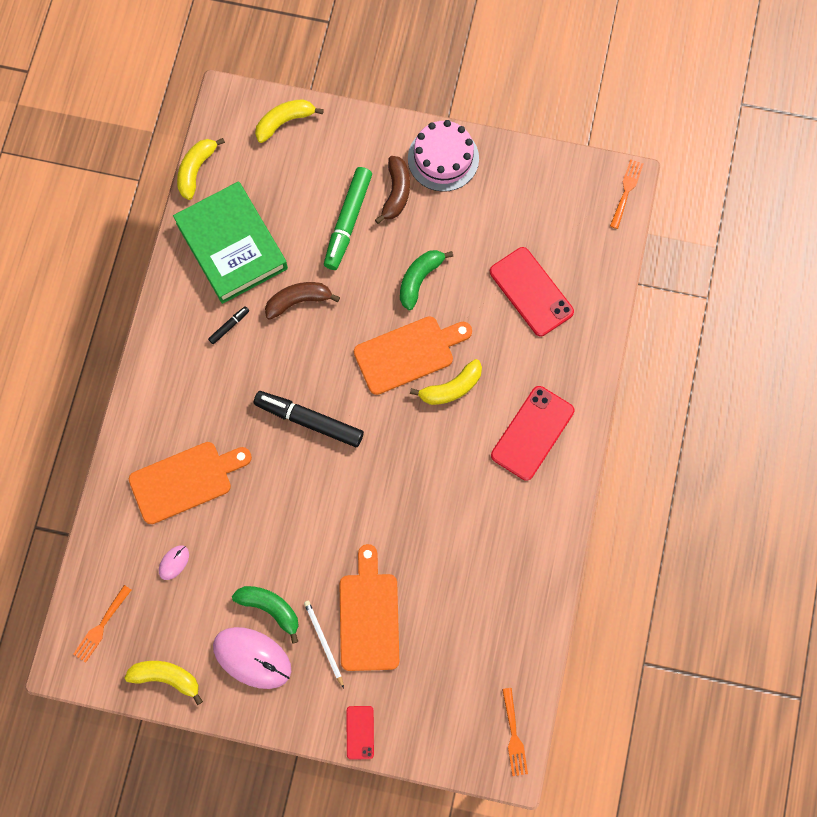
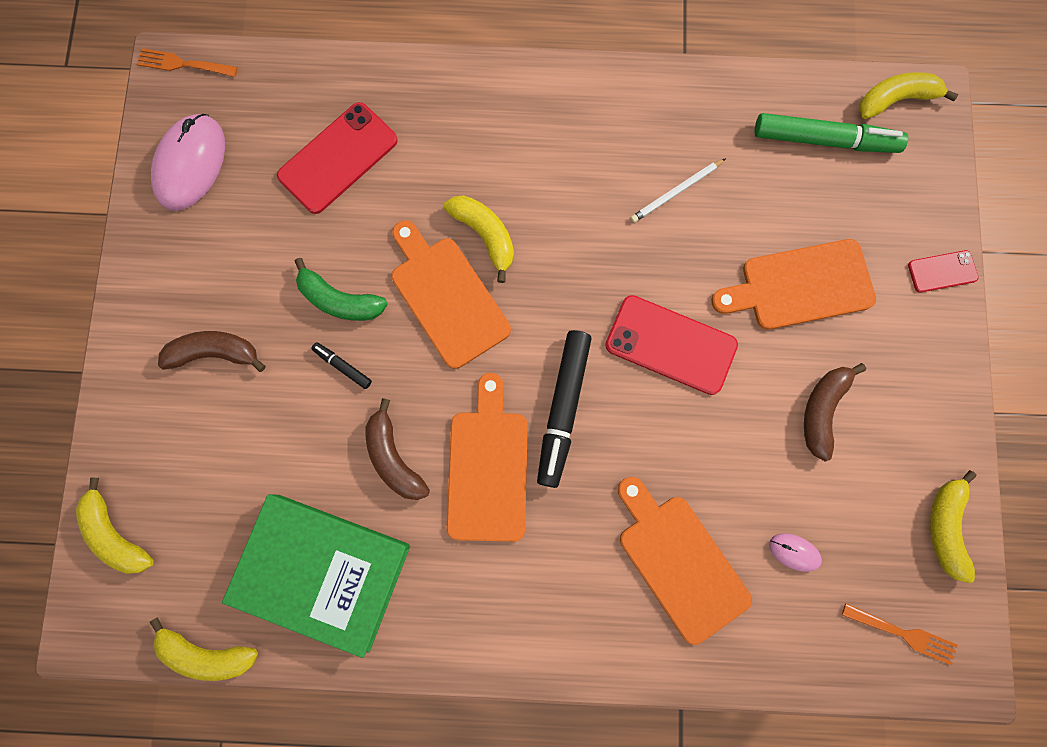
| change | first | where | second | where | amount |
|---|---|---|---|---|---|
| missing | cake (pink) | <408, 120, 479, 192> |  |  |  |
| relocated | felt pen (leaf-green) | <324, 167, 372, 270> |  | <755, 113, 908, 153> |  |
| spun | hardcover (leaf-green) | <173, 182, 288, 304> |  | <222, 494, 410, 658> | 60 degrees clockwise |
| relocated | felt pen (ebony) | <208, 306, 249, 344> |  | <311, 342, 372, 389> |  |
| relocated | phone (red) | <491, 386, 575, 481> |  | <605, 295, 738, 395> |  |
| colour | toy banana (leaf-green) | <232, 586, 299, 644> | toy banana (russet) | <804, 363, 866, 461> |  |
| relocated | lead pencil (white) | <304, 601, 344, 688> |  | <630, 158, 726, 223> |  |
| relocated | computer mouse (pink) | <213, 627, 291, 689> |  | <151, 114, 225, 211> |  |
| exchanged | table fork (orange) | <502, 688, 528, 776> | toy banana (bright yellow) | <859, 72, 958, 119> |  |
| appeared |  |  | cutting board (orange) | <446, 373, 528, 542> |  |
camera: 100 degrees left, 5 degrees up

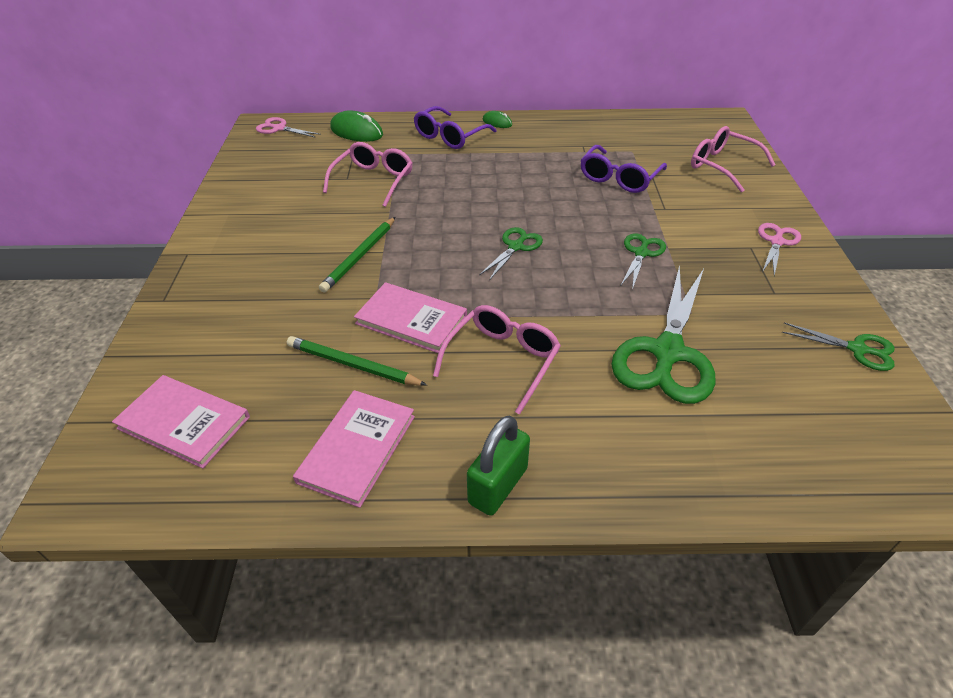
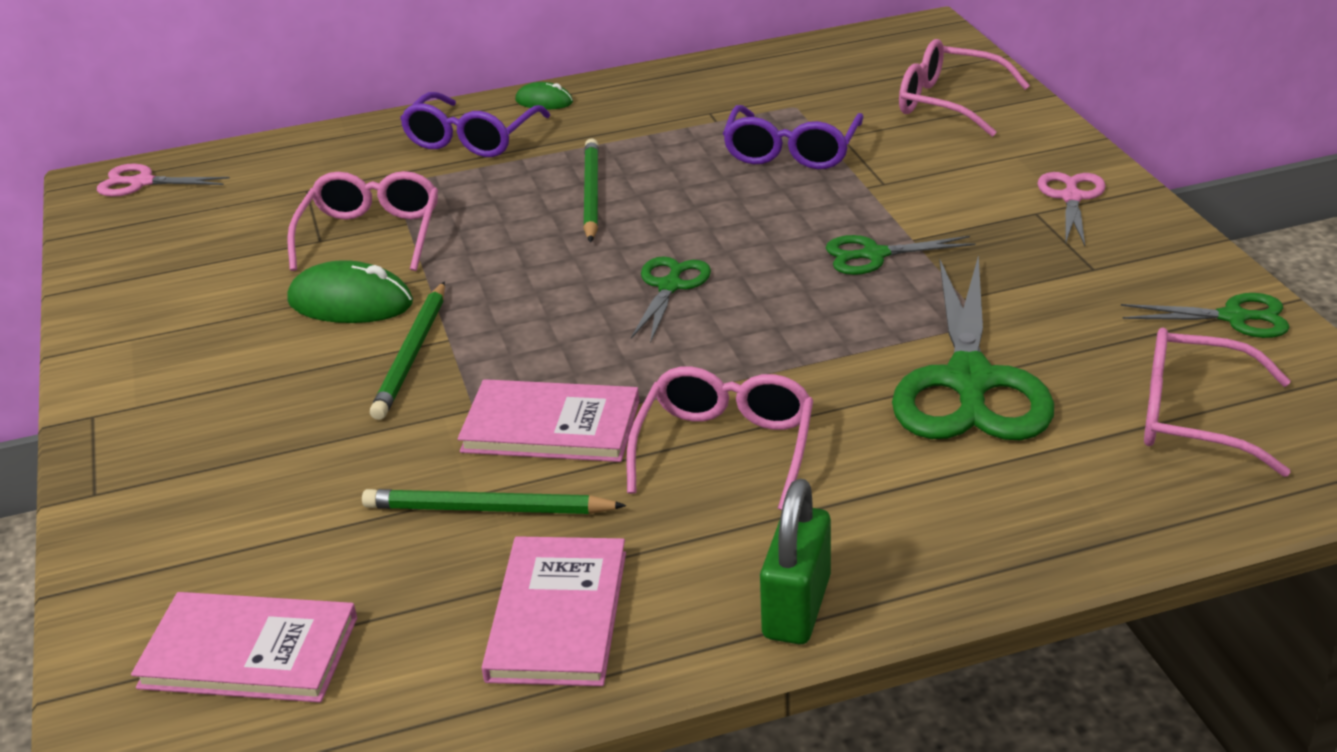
| change | first | where | second | where | amount |
|---|---|---|---|---|---|
| relocated | computer mouse (leaf-green) | <330, 110, 383, 142> |  | <287, 260, 413, 323> |  |
| spun | shears (leaf-green) | <621, 233, 666, 290> |  | <826, 235, 976, 275> | 105 degrees counterclockwise |
| appeared |  |  | lead pencil (leaf-green) | <583, 138, 599, 243> |  |
| appeared |  |  | spectacles (pink) | <1144, 327, 1291, 477> |  |
camera: 15 degrees left, 10 degrees down

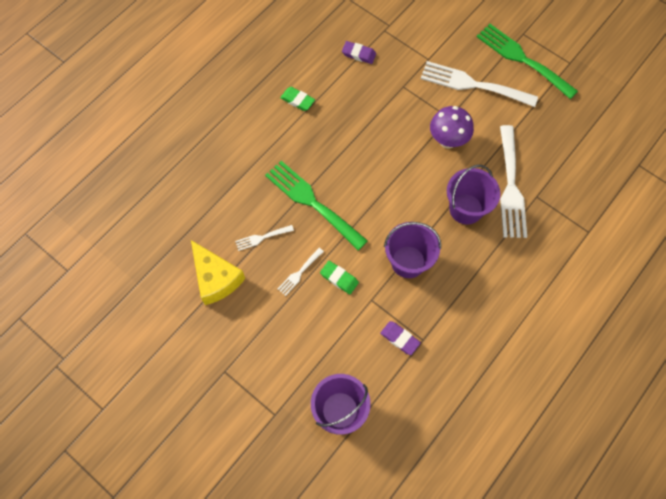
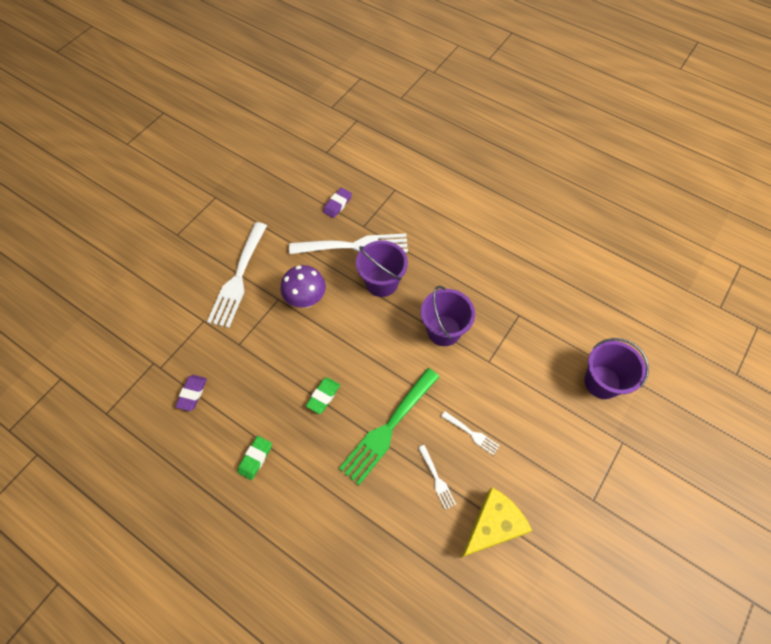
| change | first | where | second | where | amount |
|---|---|---|---|---|---|
| missing | table fork (leaf-green) | <477, 24, 578, 99> |  |  |  |
| relocated | pencil eraser (leaf-green) | <320, 261, 359, 294> |  | <306, 377, 340, 414> |  |
| relocated | pencil eraser (purple) | <380, 321, 421, 355> |  | <323, 188, 352, 218> |  |
camera: 95 degrees left, 5 degrees down

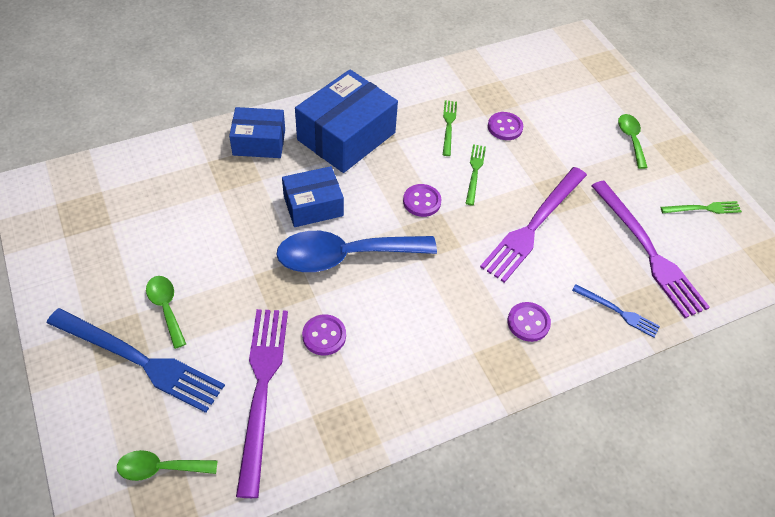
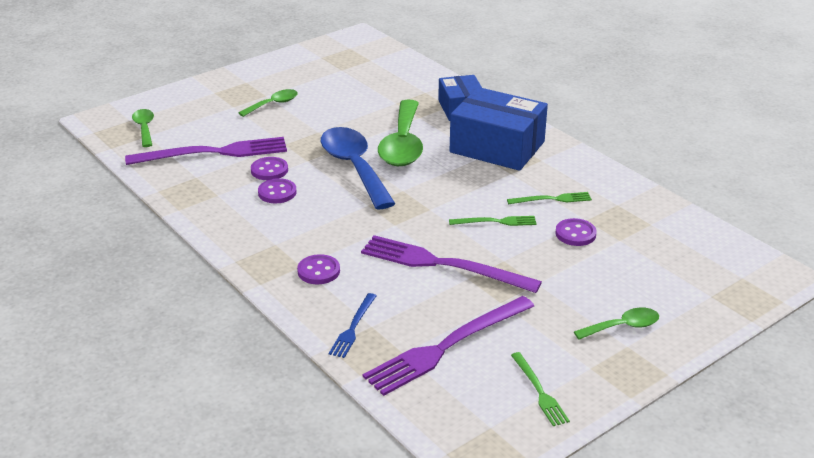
| change | first | where | second | where | amount |
|---|---|---|---|---|---|
| exchanged | parcel (royal blue) | <282, 166, 344, 227> | teaspoon (leaf-green) | <378, 100, 423, 166> |  |
| relocated | shirt button (purple) | <403, 184, 442, 217> |  | <258, 178, 297, 203> |  |
| missing | table fork (royal blue) | <47, 308, 225, 413> |  |  |  |
camera: 80 degrees right, 20 degrees down

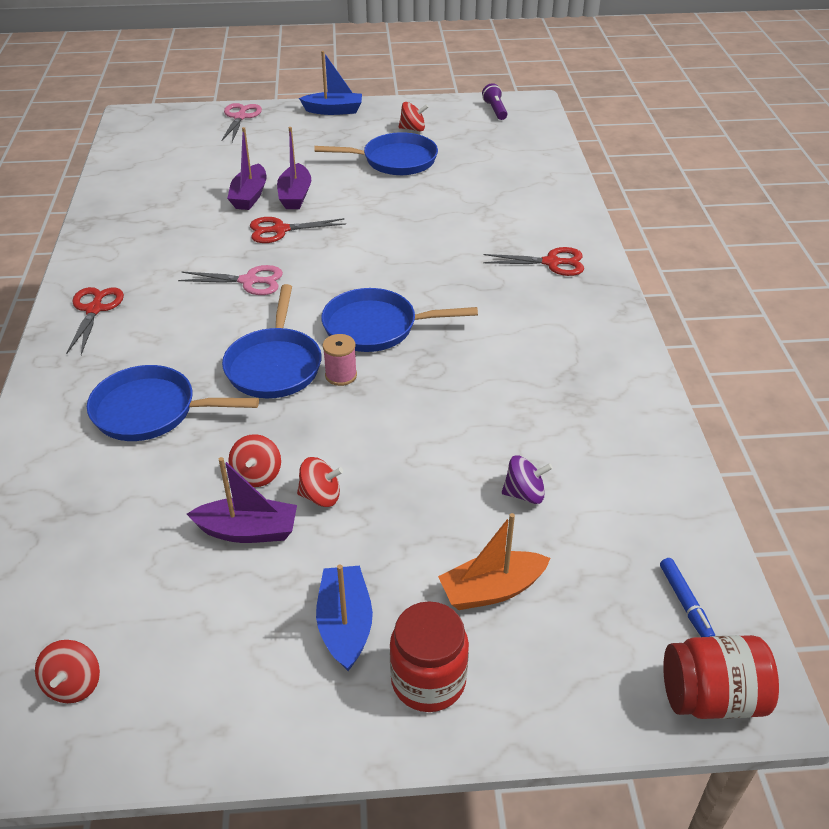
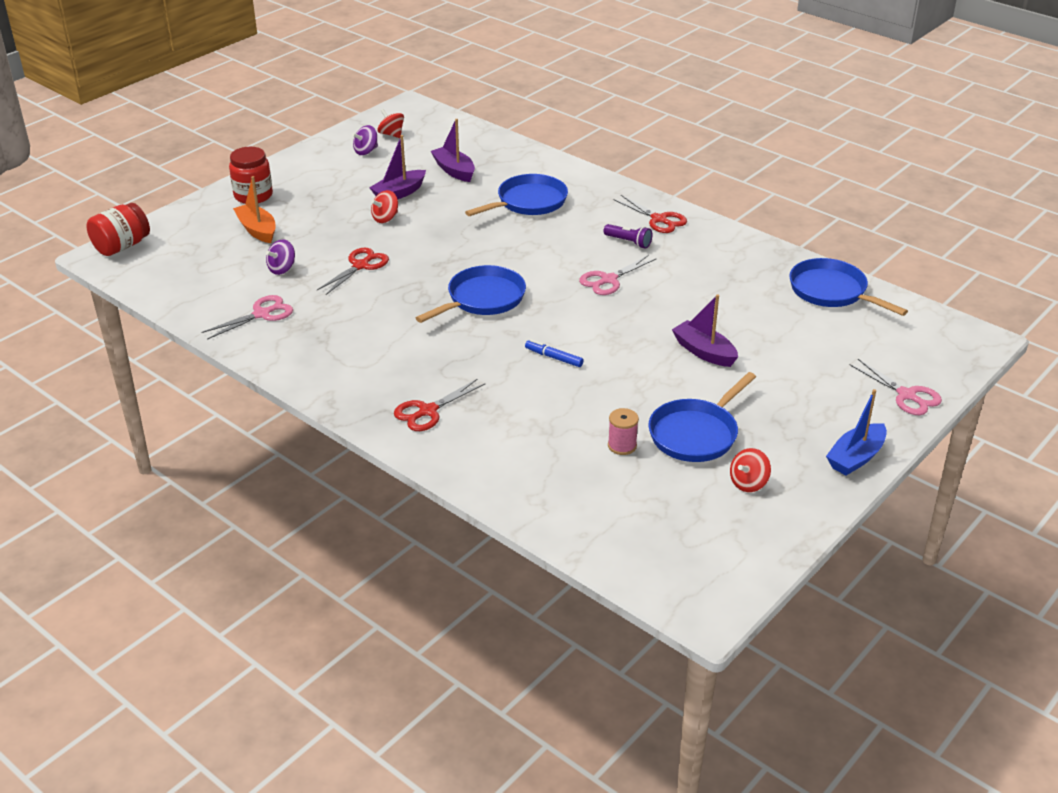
| change | first | where | second | where | amount |
|---|---|---|---|---|---|
| relocated | pocket torch (purple) | <482, 83, 507, 120> |  | <604, 224, 652, 249> |  |
| relocated | toy boat (purple) | <227, 127, 266, 210> |  | <431, 119, 475, 182> |  |
| relocated | shears (red) | <250, 217, 346, 243> |  | <317, 247, 389, 295> |  |
| relocated | frying pan (royal blue) | <222, 284, 322, 398> |  | <789, 258, 908, 316> |  |
| relocated | spool (pink) | <323, 334, 357, 386> |  | <608, 408, 639, 455> |  |
| missing | whirligig (red) | <228, 434, 281, 487> |  |  |  |
| spun | toy boat (orange) | <438, 513, 551, 610> |  | <233, 176, 276, 243> | 60 degrees counterclockwise |
| relocated | felt pen (royal blue) | <660, 558, 715, 637> |  | <525, 340, 584, 367> |  |
| missing | toy boat (royal blue) | <316, 564, 373, 671> |  |  |  |
| appeared |  |  | whirligig (purple) | <352, 125, 378, 155> |  |
| appeared |  |  | shears (pink) | <201, 295, 293, 340> |  |
camera: 135 degrees right, 5 degrees down

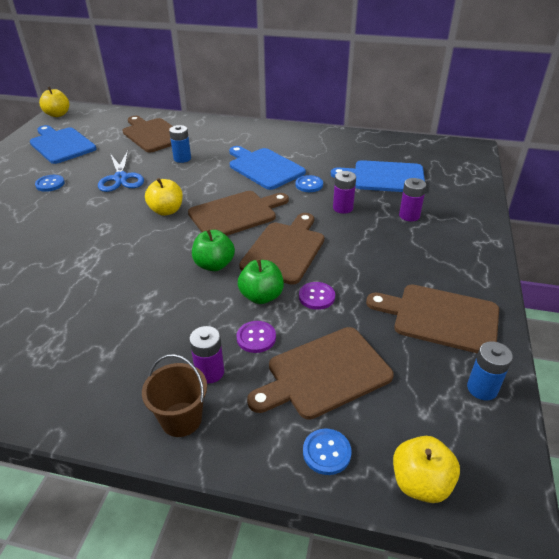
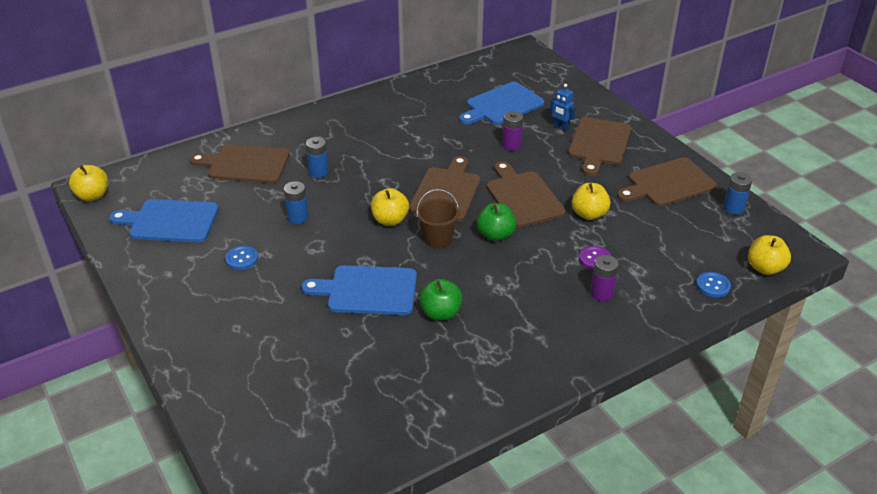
| change | first | where | second | where | amount |
|---|---|---|---|---|---|
| relocated | cutting board (royal blue) | <229, 146, 306, 190> |  | <301, 265, 417, 315> |  |
| exchanged | shears (royal blue) | <98, 151, 144, 192> | battery (royal blue) | <284, 181, 309, 224> |  |
| missing | shirt button (royal blue) | <295, 175, 323, 192> |  |  |  |
| exchanged | battery (purple) | <399, 178, 426, 221> | robot (royal blue) | <550, 84, 576, 131> |  |
| relocated | apple (leaf-green) | <238, 259, 284, 304> |  | <419, 279, 463, 320> |  |
| exchanged | shirt button (purple) | <299, 282, 335, 310> | apple (bright yellow) | <572, 183, 611, 220> |  |
| relocated | cutting board (russet) | <247, 327, 394, 420> |  | <568, 117, 631, 176> |  |
| relocated | pail (russet) | <142, 354, 207, 437> |  | <416, 189, 459, 248> |  |
camera: 45 degrees left, 0 degrees up

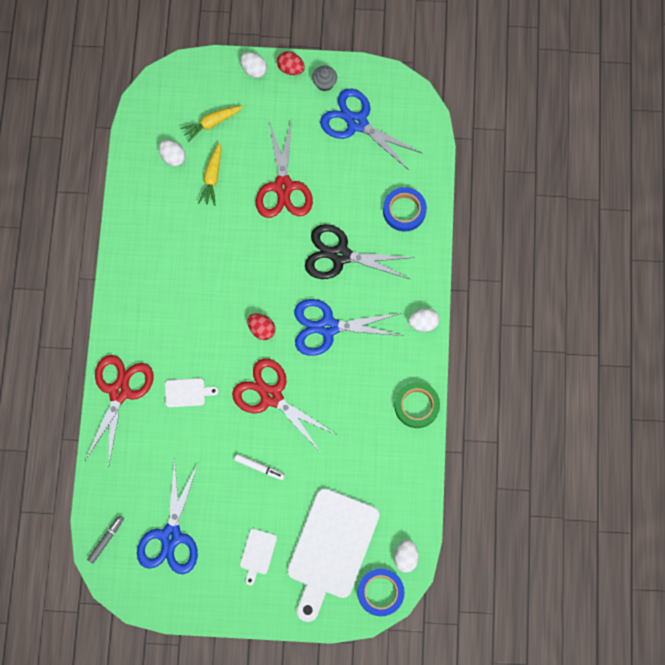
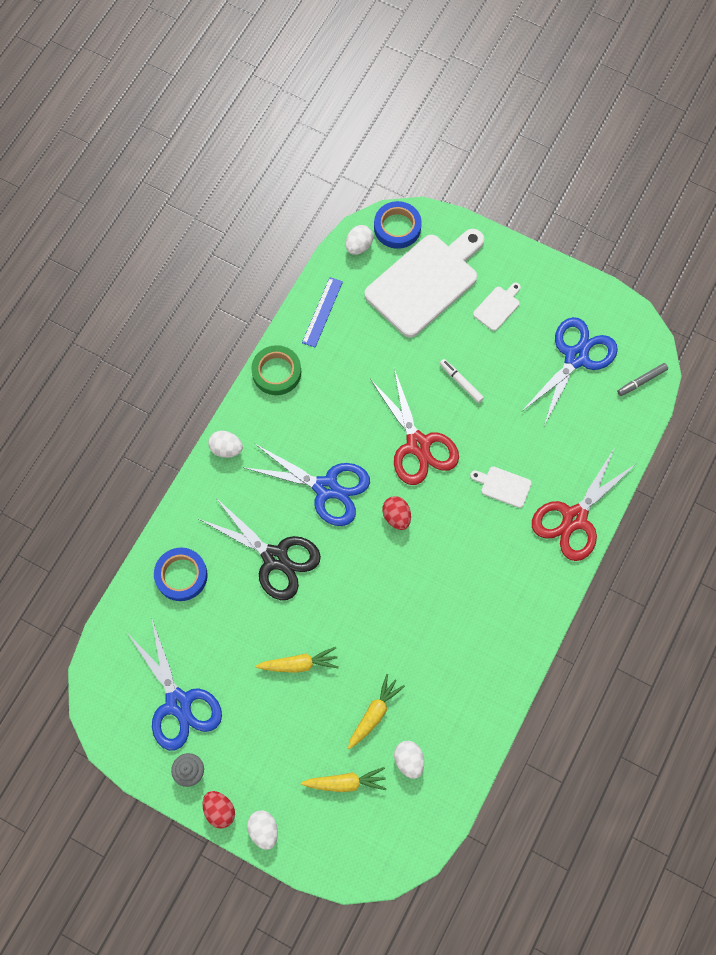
| change | first | where | second | where | amount |
|---|---|---|---|---|---|
| exchanged | shears (red) | <256, 118, 313, 218> | root vegetable (bright yellow) | <256, 647, 339, 673> |  |
| appeared |  |  | measuring stick (royal blue) | <302, 277, 343, 347> |  |
camera: 155 degrees left, 5 degrees down

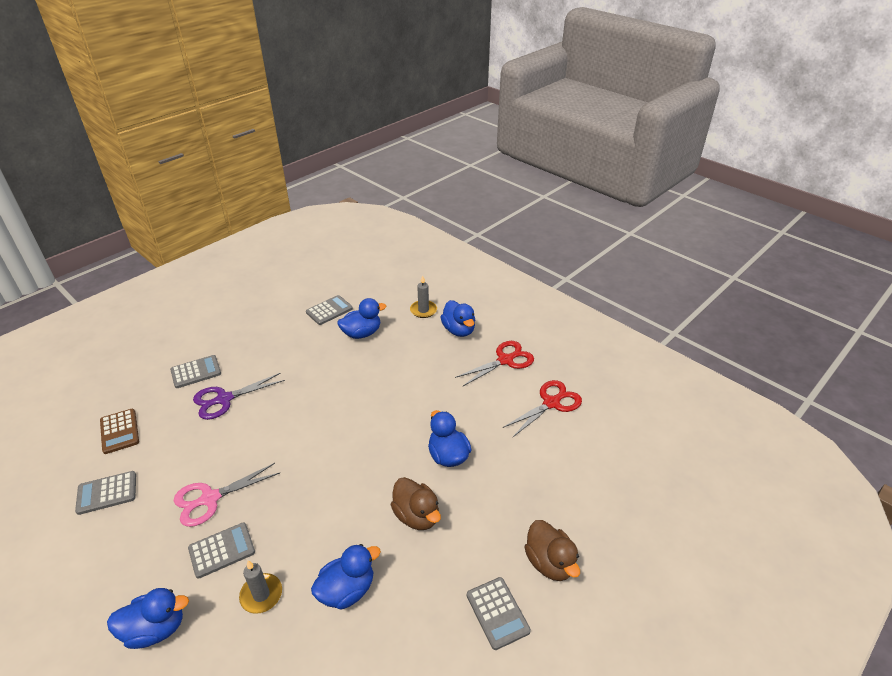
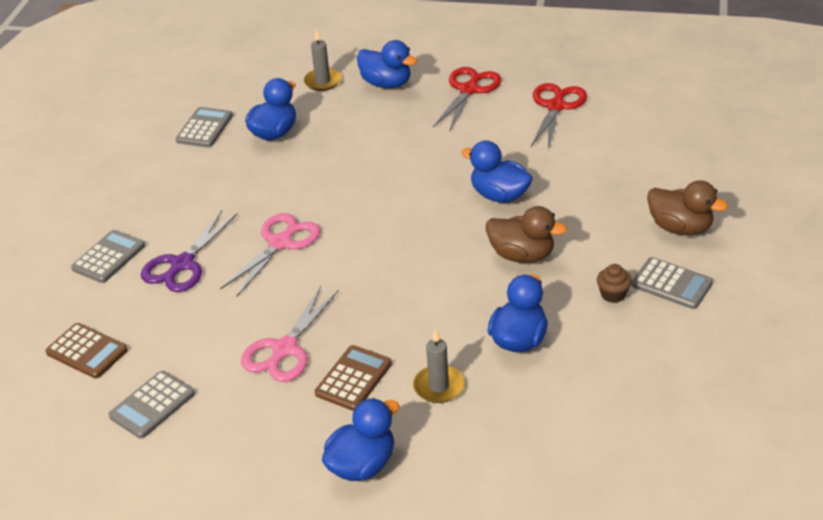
| change | first | where | second | where | amount |
|---|---|---|---|---|---|
| colour | adding machine (gray) | <188, 523, 255, 579> | adding machine (russet) | <315, 345, 392, 411> |  |
| appeared |  |  | shears (pink) | <220, 213, 320, 296> |  |
| appeared |  |  | cupcake (russet) | <597, 264, 632, 303> |  |
camera: 30 degrees left, 0 degrees up

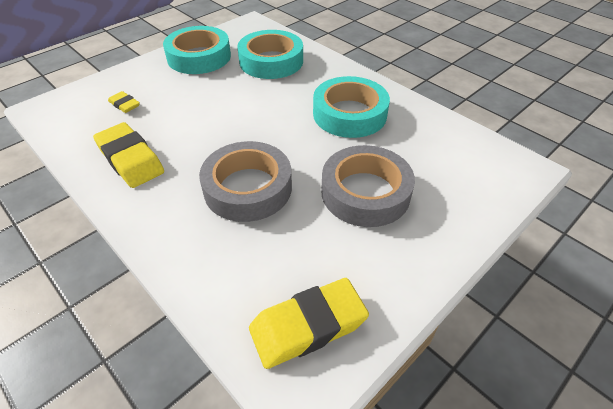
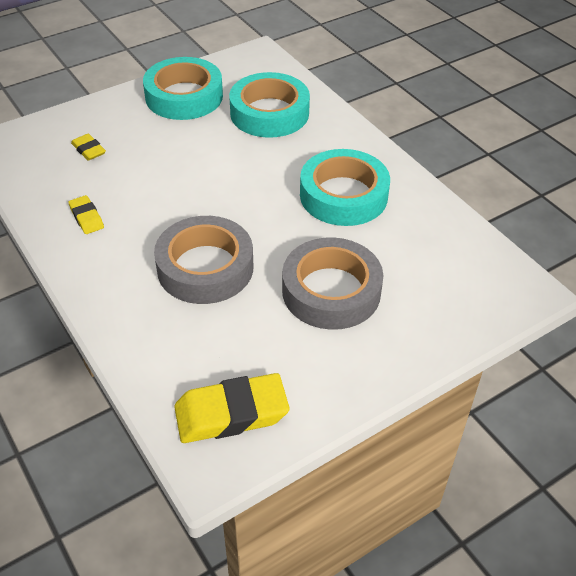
| change | first | where | second | where | amount |
|---|---|---|---|---|---|
| size | pencil eraser (bright yellow) | <93, 122, 164, 188> |  | <69, 195, 104, 234> | x0.52 |
camera: 10 degrees right, 0 degrees up

